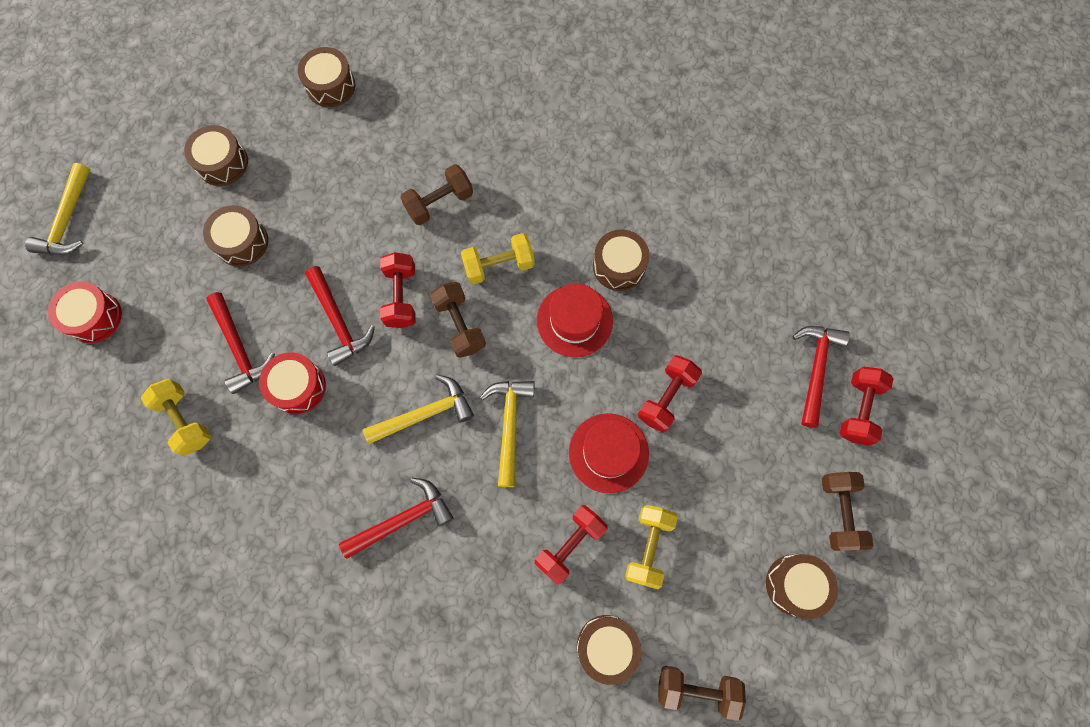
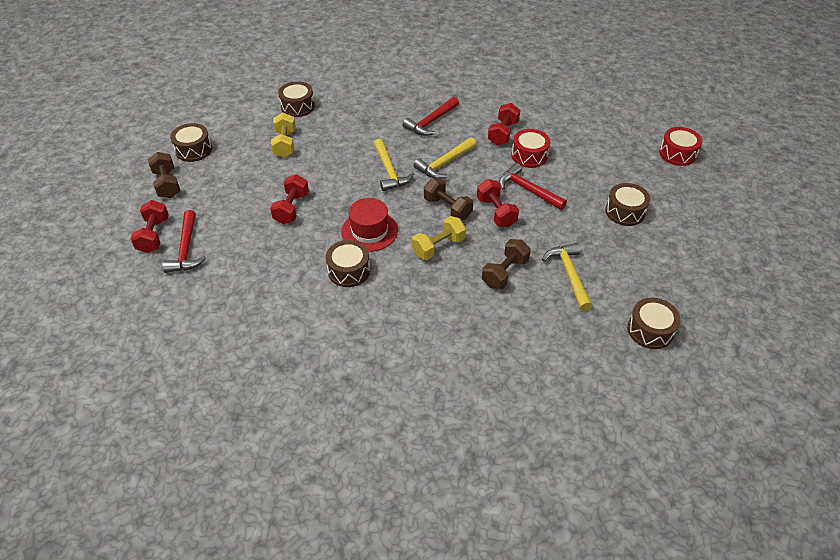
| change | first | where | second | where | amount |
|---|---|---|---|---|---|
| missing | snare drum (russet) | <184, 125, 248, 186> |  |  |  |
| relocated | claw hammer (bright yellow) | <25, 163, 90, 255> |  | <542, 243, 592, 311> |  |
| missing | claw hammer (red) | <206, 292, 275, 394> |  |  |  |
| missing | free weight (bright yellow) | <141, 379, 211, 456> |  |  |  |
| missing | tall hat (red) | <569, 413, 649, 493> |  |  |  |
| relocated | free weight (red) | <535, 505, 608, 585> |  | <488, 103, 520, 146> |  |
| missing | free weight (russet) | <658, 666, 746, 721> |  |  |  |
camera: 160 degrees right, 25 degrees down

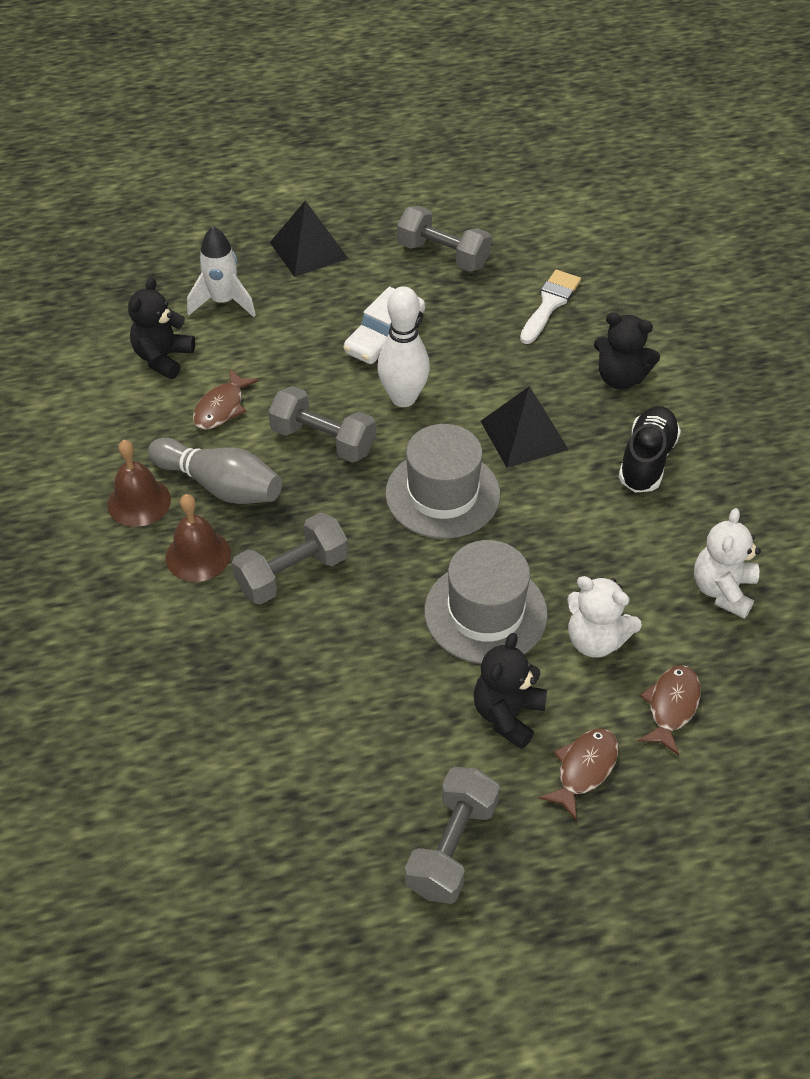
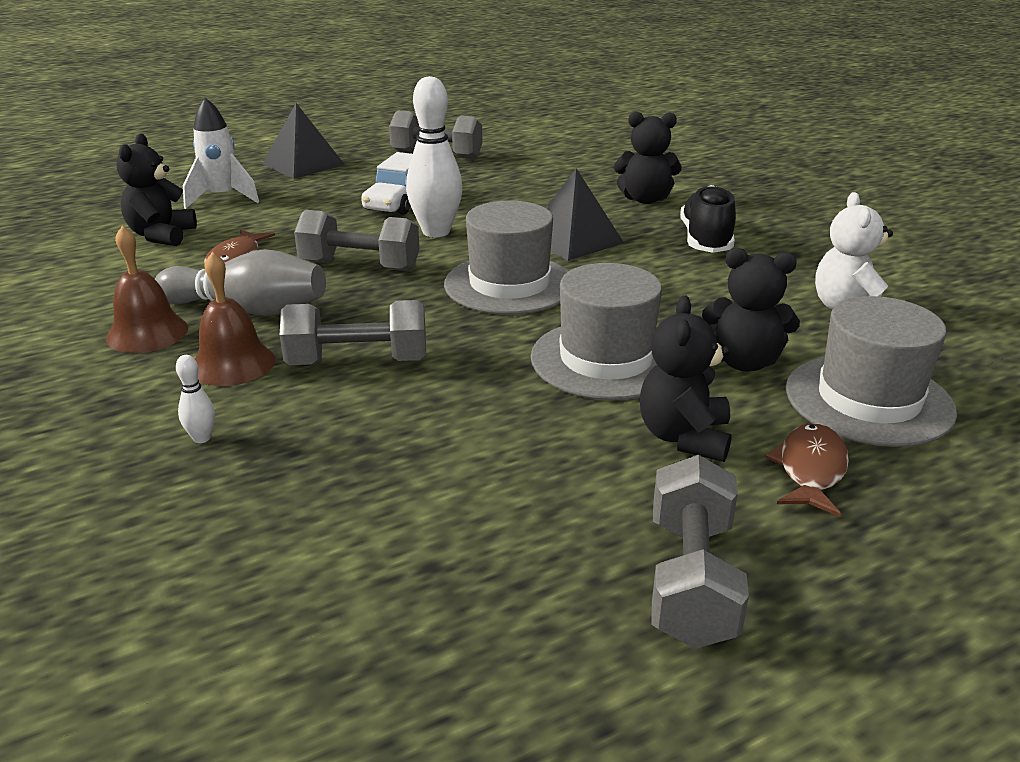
| change | first | where | second | where | amount |
|---|---|---|---|---|---|
| missing | paintbrush (white) | <520, 270, 581, 344> |  |  |  |
| spun | free weight (gray) | <232, 512, 348, 605> |  | <280, 300, 426, 365> | 45 degrees clockwise |
| colour | stuffed bear (white) | <567, 576, 642, 658> | stuffed bear (ebony) | <702, 248, 800, 372> |  |
| exchanged | fish figure (russet) | <638, 665, 701, 756> | tall hat (gray) | <786, 296, 957, 447> |  |
| appeared |  |  | tenpin (white) | <176, 355, 215, 443> |  |
camera: 15 degrees left, 20 degrees down

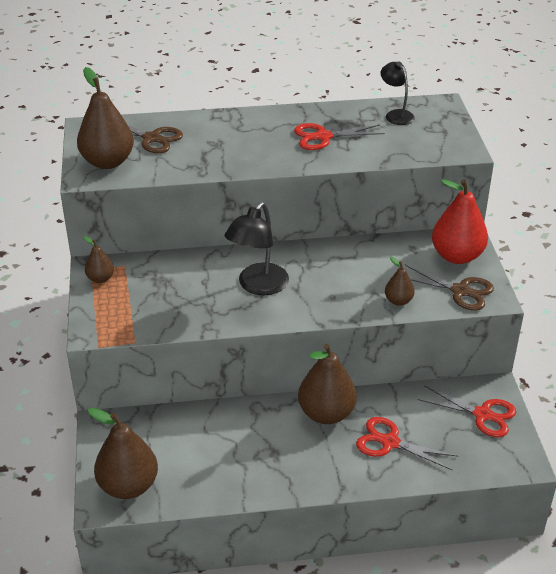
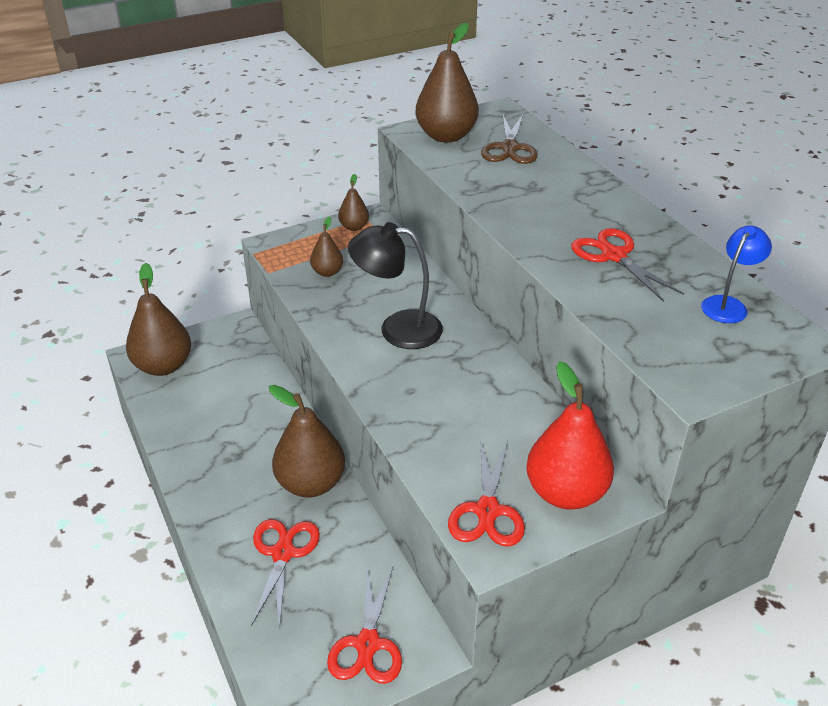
| change | first | where | second | where | amount |
|---|---|---|---|---|---|
| colour | desk lamp (ebony) | <381, 62, 415, 125> | desk lamp (royal blue) | <701, 226, 772, 323> |  |
| relocated | toy pear (russet) | <385, 257, 415, 306> |  | <310, 217, 343, 277> |  |
| colour | shears (russet) | <405, 265, 494, 311> | shears (red) | <448, 438, 525, 547> |  |
camera: 70 degrees right, 0 degrees up

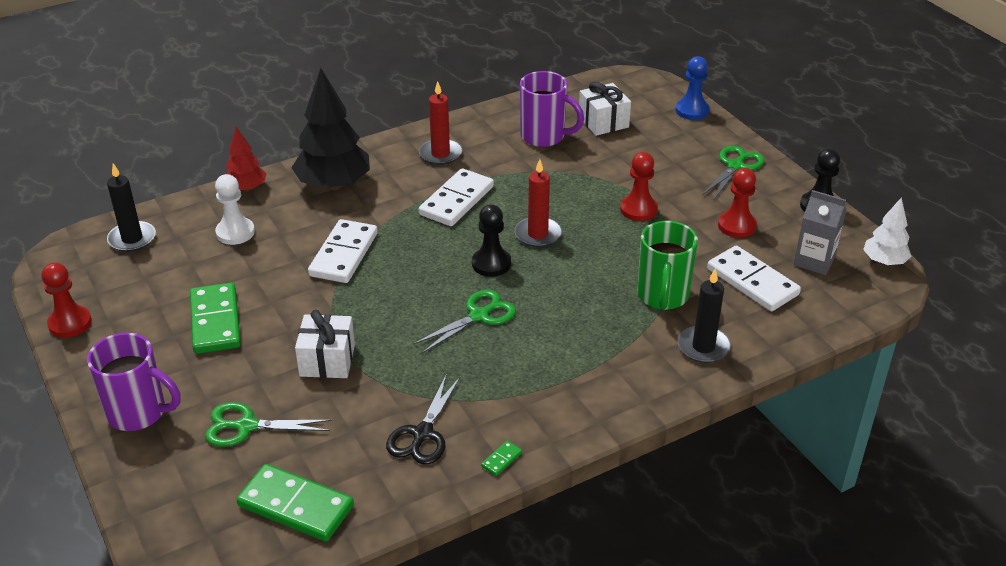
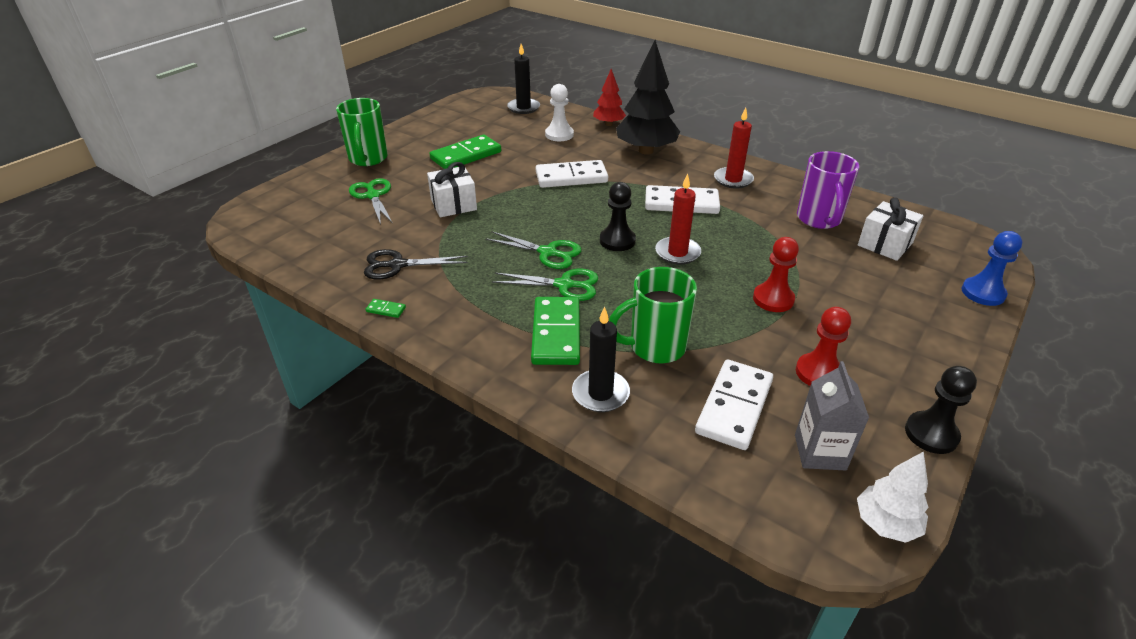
| change | first | where | second | where | amount |
|---|---|---|---|---|---|
| relocated | shears (leaf-green) | <702, 145, 764, 199> |  | <492, 269, 599, 301> |  |
| missing | pawn (red) | <42, 262, 92, 338> |  |  |  |
| colour | mug (purple) | <87, 333, 181, 431> | mug (leaf-green) | <336, 98, 388, 166> |  |
| relocated | domino tile (leaf-green) | <236, 464, 354, 541> |  | <531, 297, 580, 365> |  |
camera: 65 degrees right, 0 degrees up

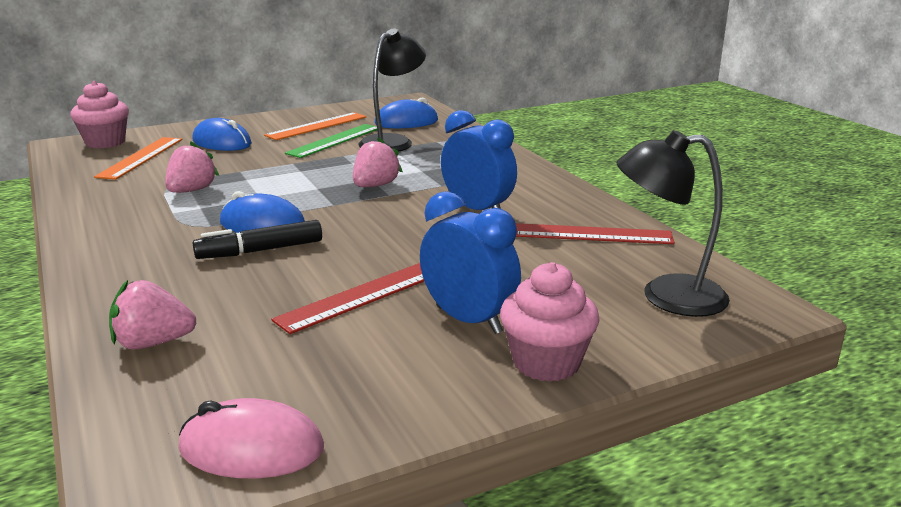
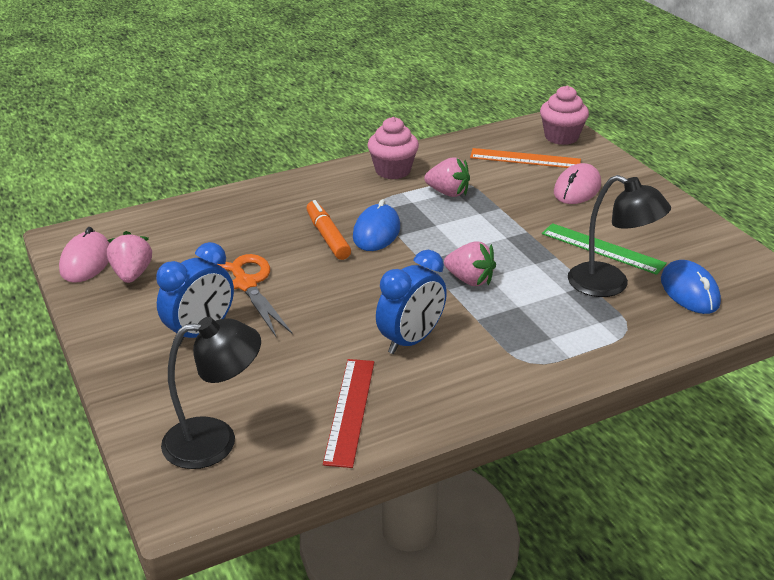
| change | first | where | second | where | amount |
|---|---|---|---|---|---|
| missing | measuring stick (orange) | <264, 112, 367, 140> |  |  |  |
| colour | computer mouse (royal blue) | <193, 118, 252, 151> | computer mouse (pink) | <554, 163, 601, 204> |  |
| spun | desk lamp (ebony) | <617, 130, 730, 317> |  | <161, 317, 261, 469> | 75 degrees clockwise |
| colour | felt pen (ebony) | <193, 220, 322, 259> | felt pen (orange) | <306, 200, 351, 260> |  |
| relocated | cupcake (pink) | <500, 262, 600, 382> |  | <367, 117, 419, 179> |  |
| exchanged | measuring stick (red) | <271, 263, 424, 334> | shears (orange) | <218, 254, 293, 337> |  |
| relocated | toy strawberry (pink) | <109, 280, 196, 349> |  | <107, 231, 152, 283> |  |
camera: 90 degrees right, 10 degrees up

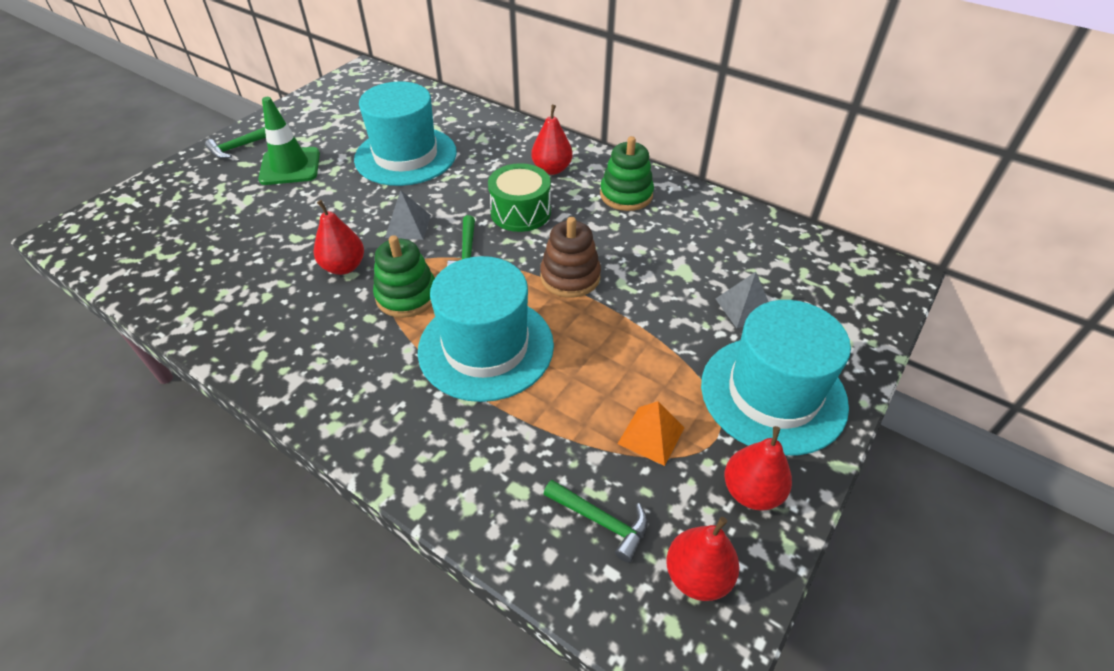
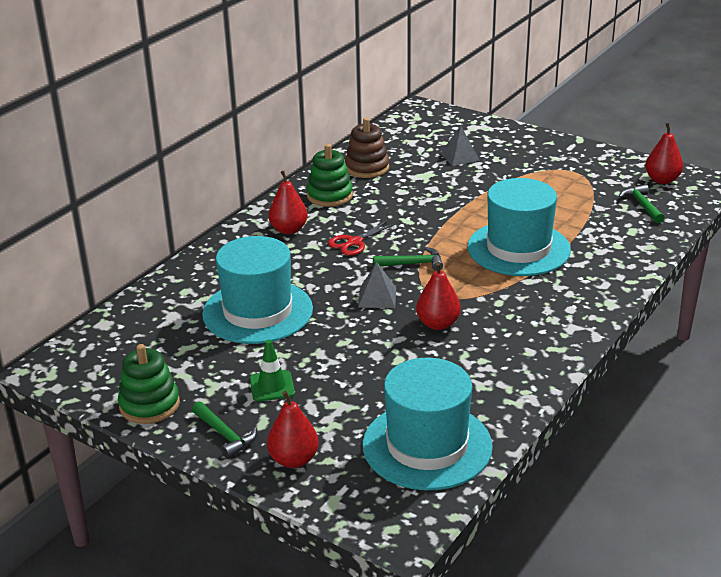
| change | first | where | second | where | amount |
|---|---|---|---|---|---|
| size | road cone (leaf-green) | <258, 97, 320, 185> |  | <250, 340, 295, 402> | x0.65 |
| exchanged | snare drum (leaf-green) | <488, 163, 551, 232> | shears (red) | <328, 219, 397, 256> |  |
| relocated | ring stacker (russet) | <540, 217, 601, 298> |  | <345, 118, 389, 178> |  |
| relocated | ring stacker (leaf-green) | <373, 235, 435, 318> |  | <118, 344, 180, 424> |  |
| relocated | tall hat (aqua) | <701, 300, 851, 456> |  | <363, 358, 493, 490> |  |
| missing | pyramid (orange) | <618, 401, 685, 466> |  |  |  |
| relocated | toy pear (red) | <724, 426, 792, 511> |  | <267, 391, 319, 468> |  |
| spun | claw hammer (leaf-green) | <544, 480, 648, 563> |  | <619, 184, 664, 223> | 45 degrees counterclockwise |
camera: 90 degrees left, 15 degrees down

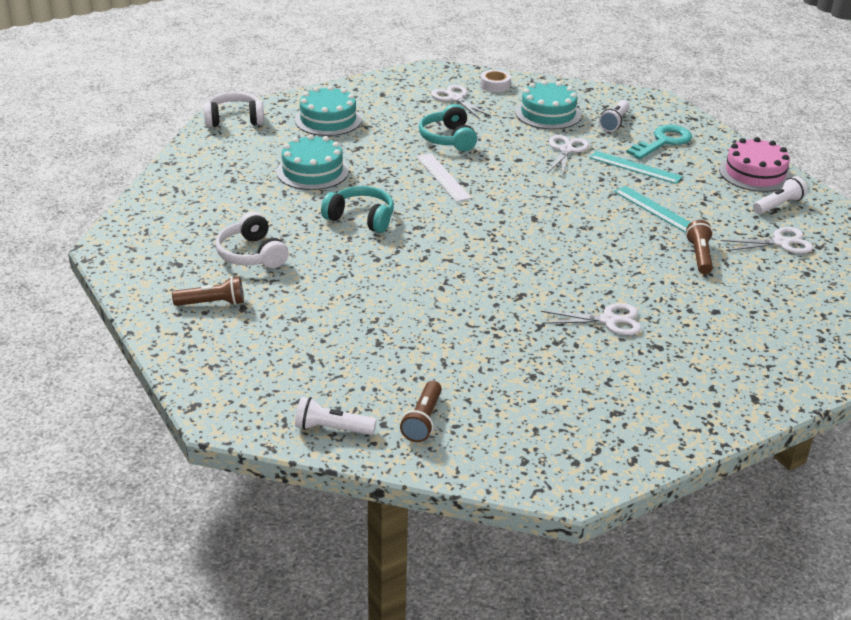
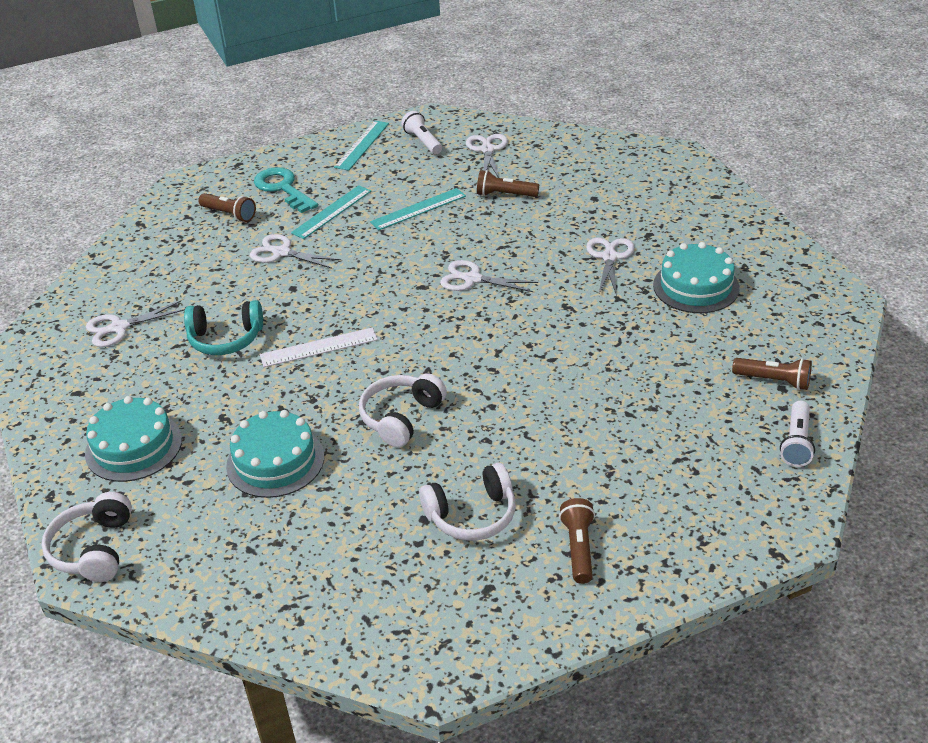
| change | first | where | second | where | amount |
|---|---|---|---|---|---|
| missing | roll of tape (white) | <480, 70, 511, 92> |  |  |  |
| relocated | cake (aqua) | <515, 80, 581, 129> |  | <653, 242, 740, 313> |  |
| colour | pocket torch (white) | <599, 100, 629, 132> | pocket torch (russet) | <198, 193, 256, 222> |  |
| exchanged | cake (pink) | <719, 137, 792, 192> | measuring stick (aqua) | <334, 121, 389, 171> |  |
| colour | headset (aqua) | <321, 186, 394, 233> | headset (white) | <359, 373, 447, 448> |  |
| appeared |  |  | shears (white) | <440, 260, 538, 292> |  |
camera: 80 degrees left, 5 degrees up

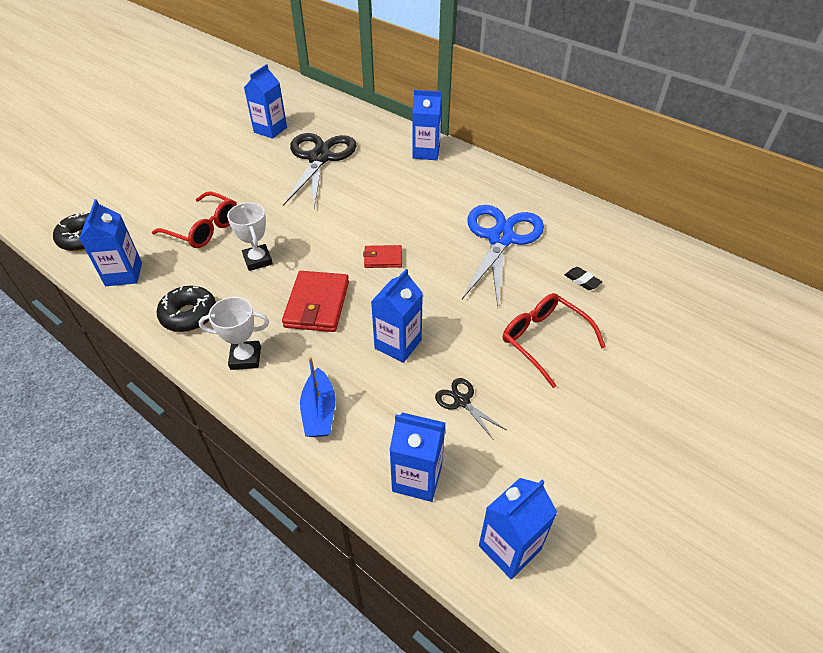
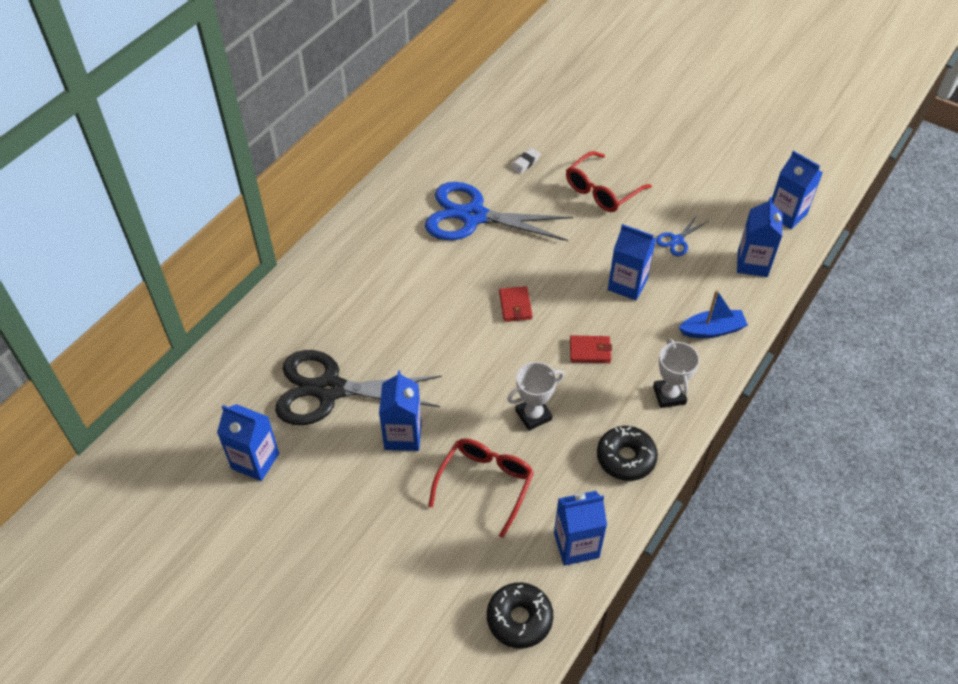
| change | first | where | second | where | amount |
|---|---|---|---|---|---|
| relocated | milk carton (royal blue) | <412, 90, 442, 160> |  | <379, 370, 422, 451> |  |
| colour | pencil eraser (ebony) | <565, 267, 602, 290> | pencil eraser (white) | <511, 148, 540, 174> |  |
| size | billfold (red) | <282, 271, 349, 332> |  | <570, 335, 612, 363> | x0.57 |
| colour | shears (ebony) | <435, 378, 506, 440> | shears (royal blue) | <656, 215, 709, 257> |  |
camera: 95 degrees left, 5 degrees up

